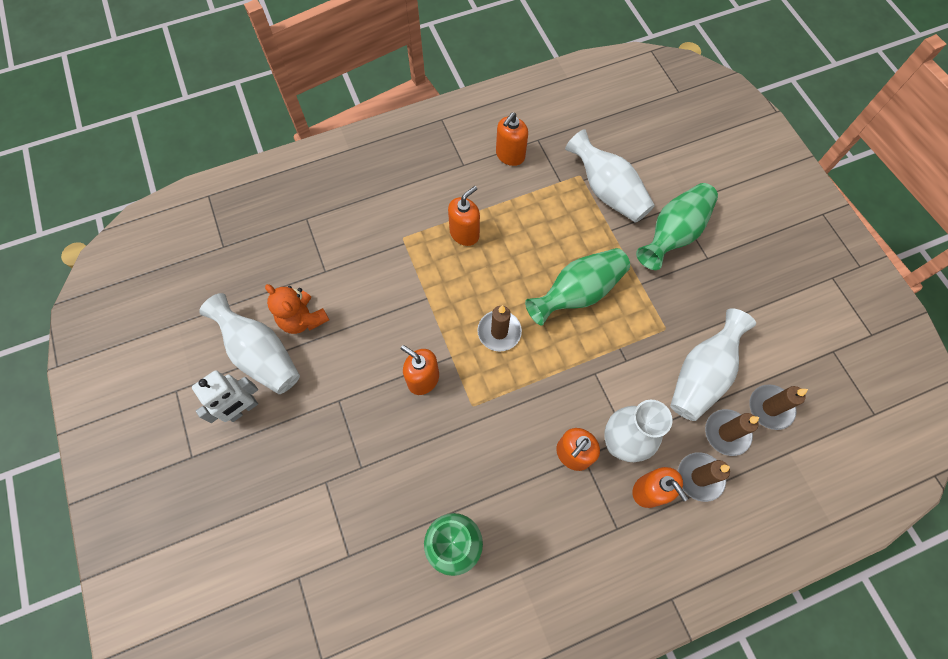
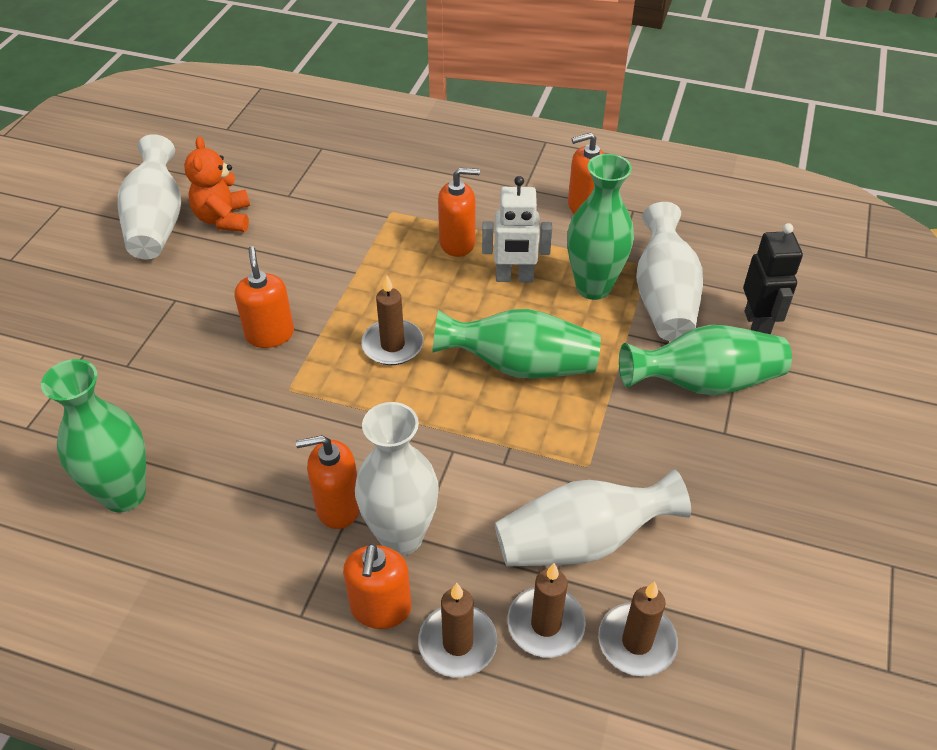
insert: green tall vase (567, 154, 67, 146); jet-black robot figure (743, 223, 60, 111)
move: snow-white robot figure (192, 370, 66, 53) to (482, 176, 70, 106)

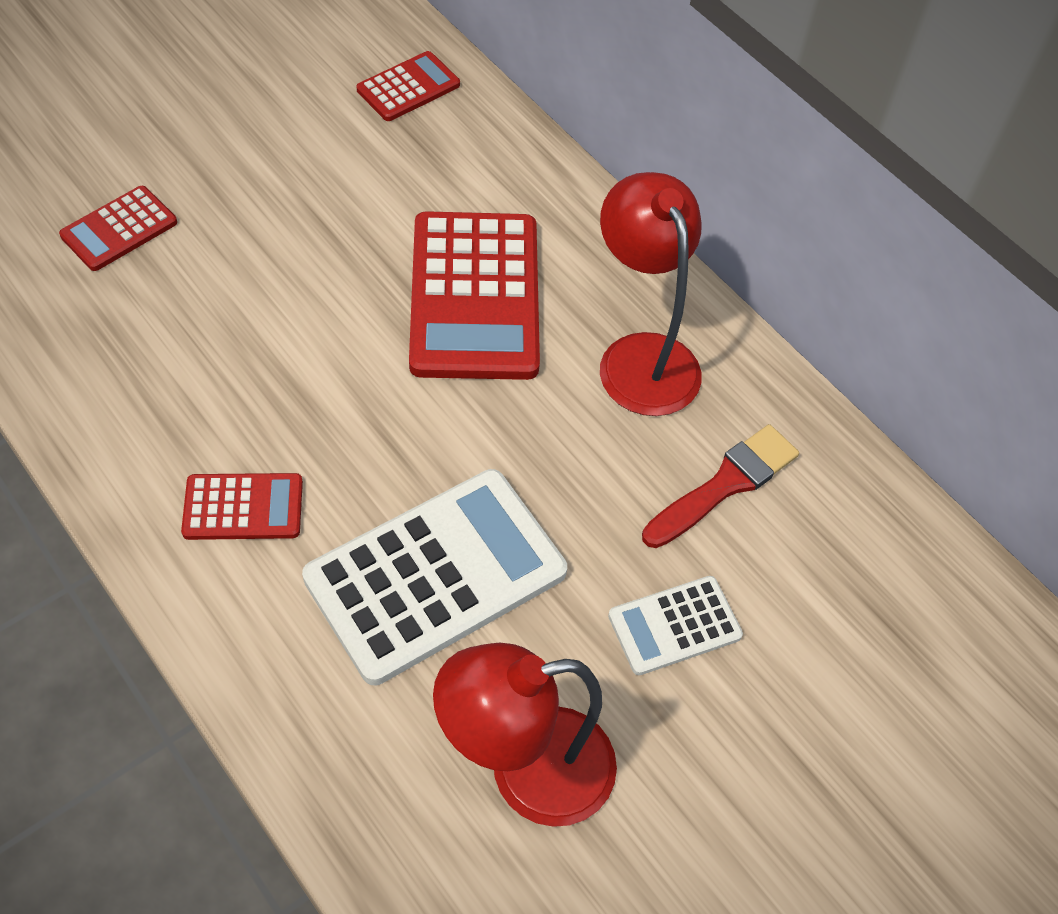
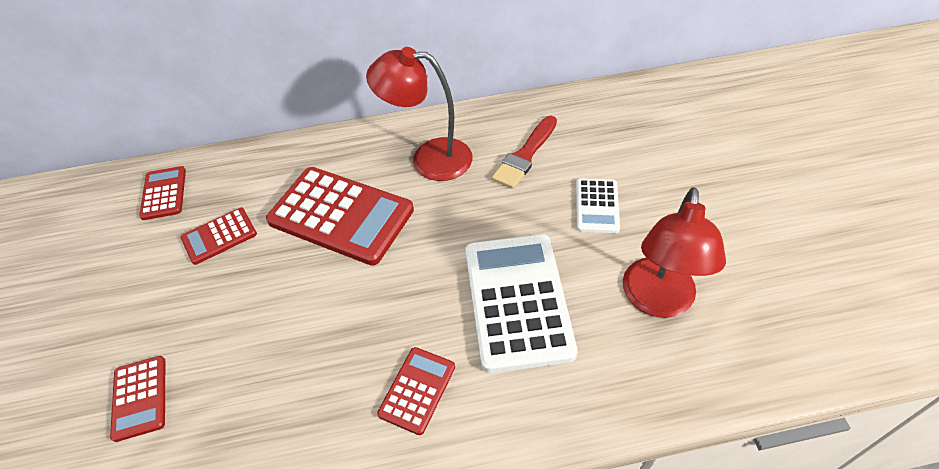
insert: scarlet calculator (181, 208, 76, 57)
rotate: scarlet brush (642, 424, 157, 124) = (492, 116, 65, 73) 135 degrees counterclockwise

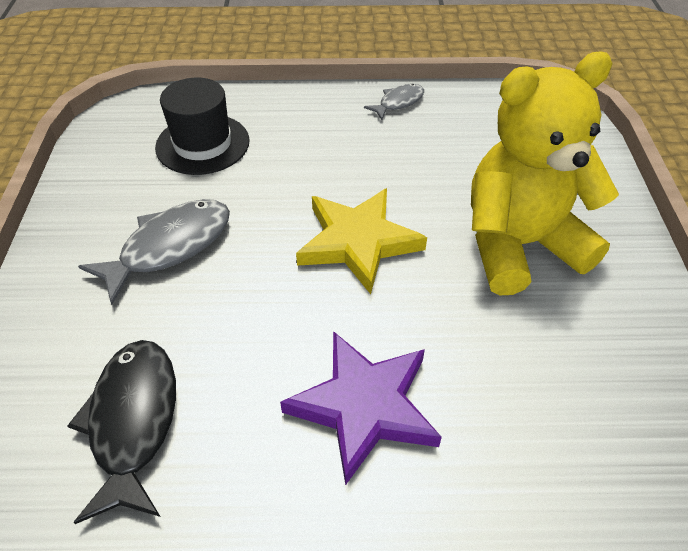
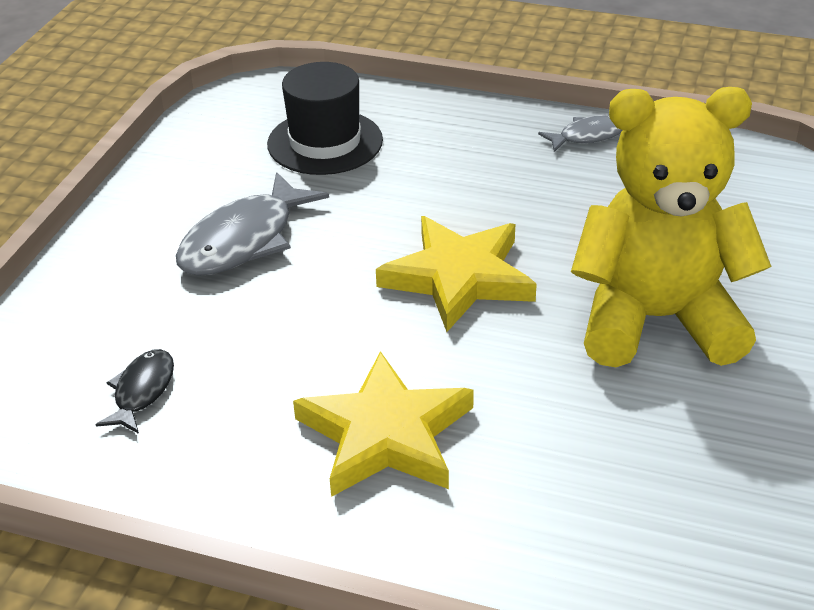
recolor: royal purple star shape (280, 331, 162, 155) to bright yellow star shape (293, 351, 181, 146)
rotate: ash-grey fish (78, 199, 152, 106) = (176, 172, 153, 104) 150 degrees clockwise
resize: jet-black fish (67, 340, 109, 184) = (95, 349, 79, 85) x0.55

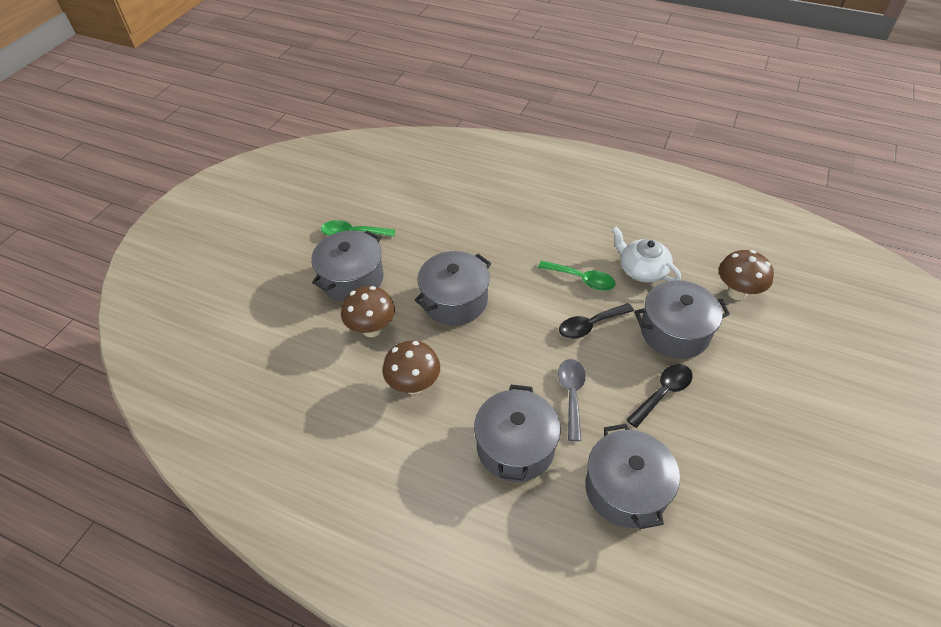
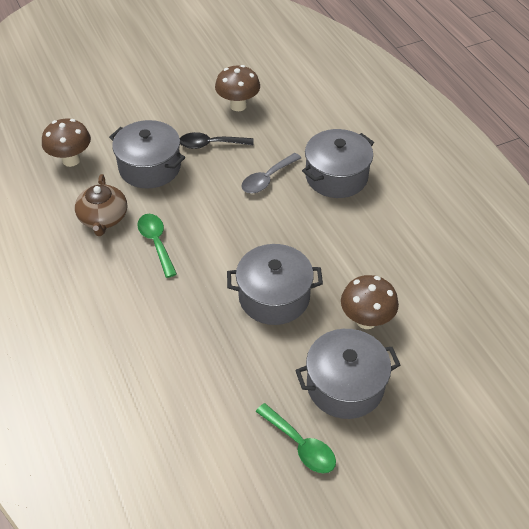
delete: jet-black tablespoon (559, 303, 75, 36); ash-grey pot (585, 424, 95, 105)
move: brown mushroom (383, 341, 57, 54) to (215, 65, 45, 46)
recolor: snow-white teapot (612, 227, 69, 56) to brown teapot (75, 174, 52, 62)

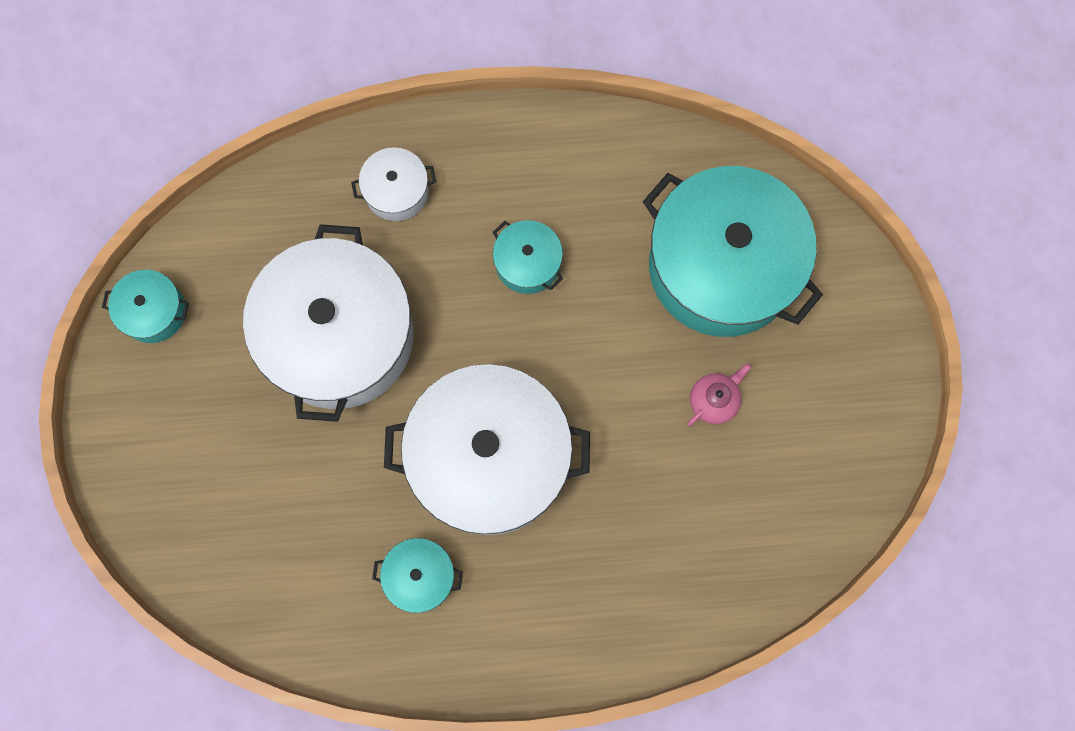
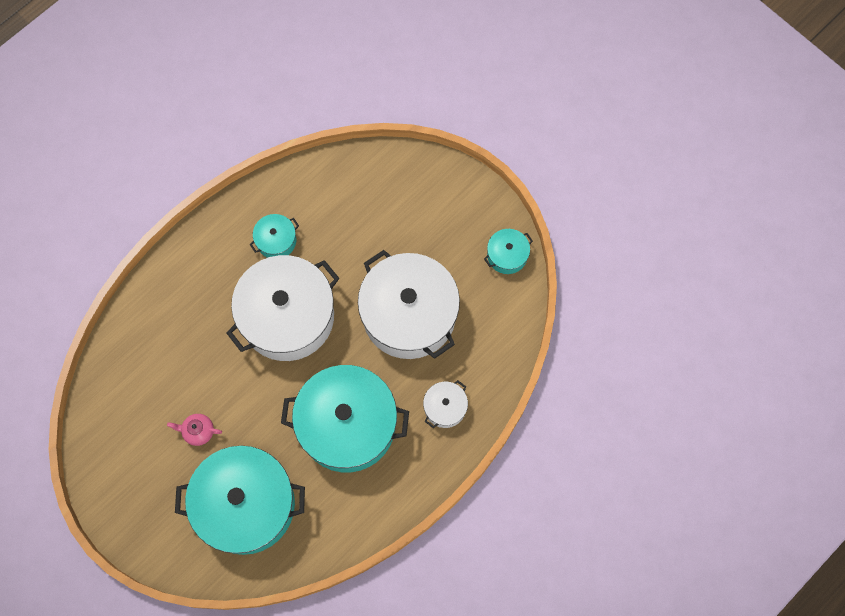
rotate: pink teapot (687, 363, 65, 64) = (167, 414, 55, 32) 90 degrees clockwise
resize: aqua pot (493, 220, 70, 74) = (281, 365, 128, 107) x2.28

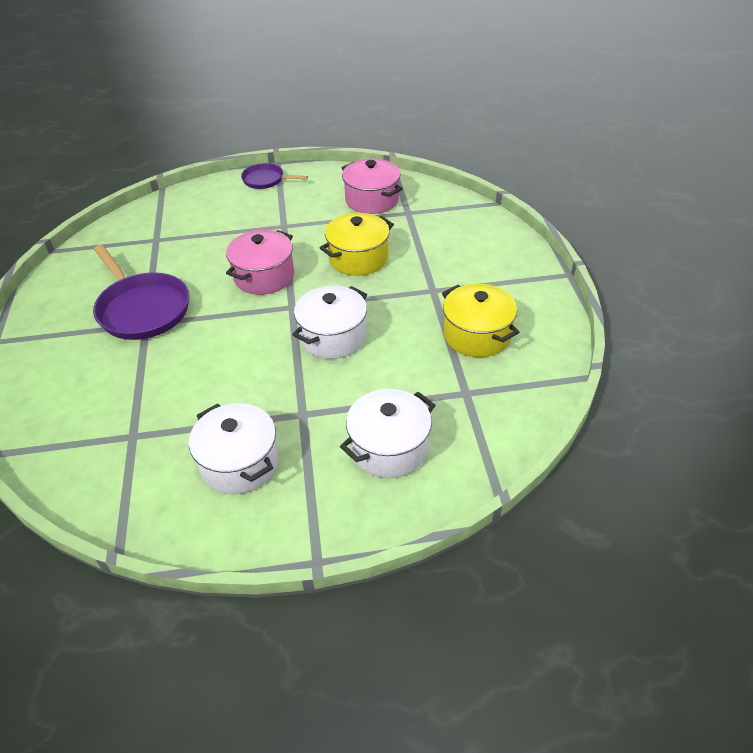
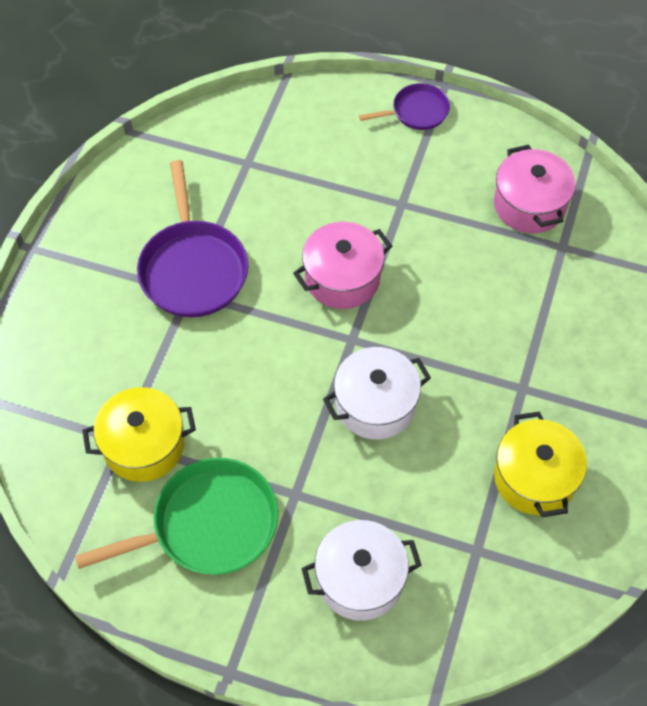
move: bright yellow pot (320, 213, 74, 63) to (82, 387, 114, 95)
replace: snow-white pot (189, 403, 90, 91) to green pan (75, 458, 203, 117)
rotate: royal purple pan (241, 163, 67, 26) = (359, 83, 91, 47) 120 degrees clockwise

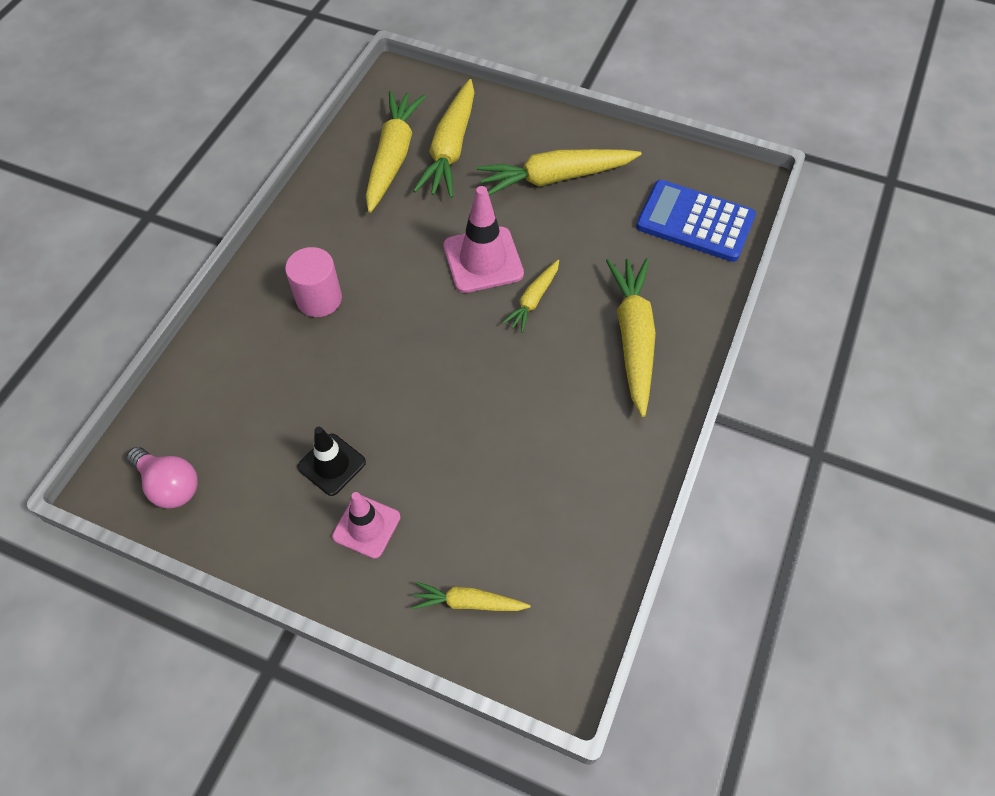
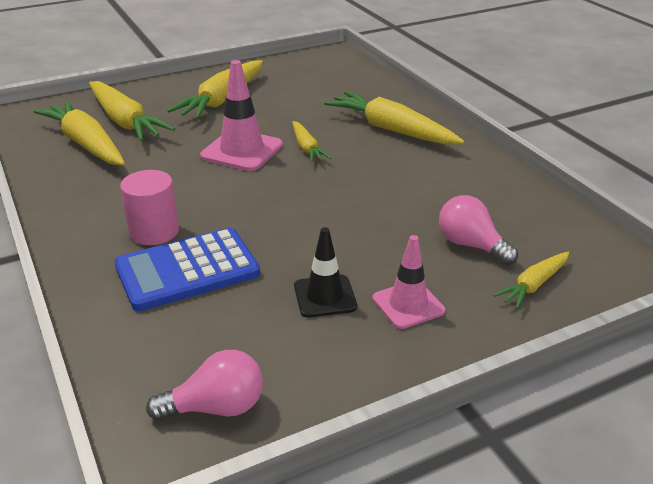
insert: pink bulb (439, 195, 79, 70)
move: cobalt calculator (636, 180, 120, 82) to (115, 228, 145, 83)

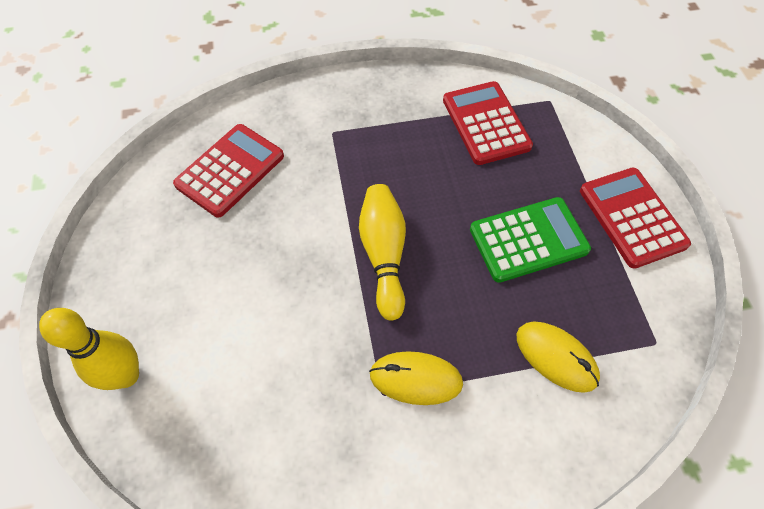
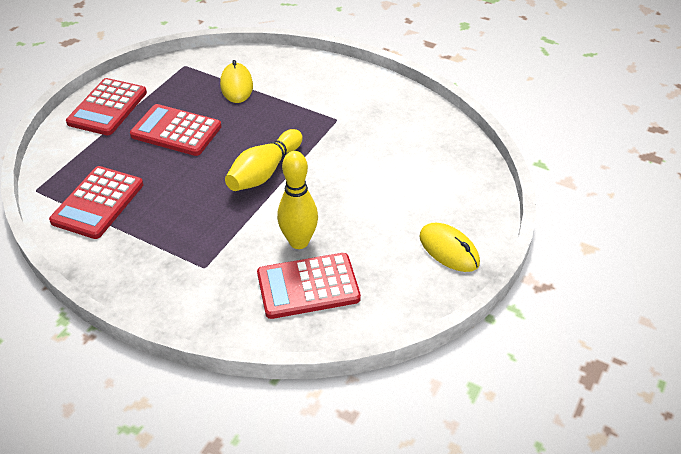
move: bright yellow bowling pin (39, 308, 100, 82) to (277, 151, 41, 98); bright yellow mouse (369, 351, 94, 54) to (419, 223, 61, 49)
recolor: green calculator (470, 197, 121, 86) to scarlet calculator (130, 104, 92, 52)

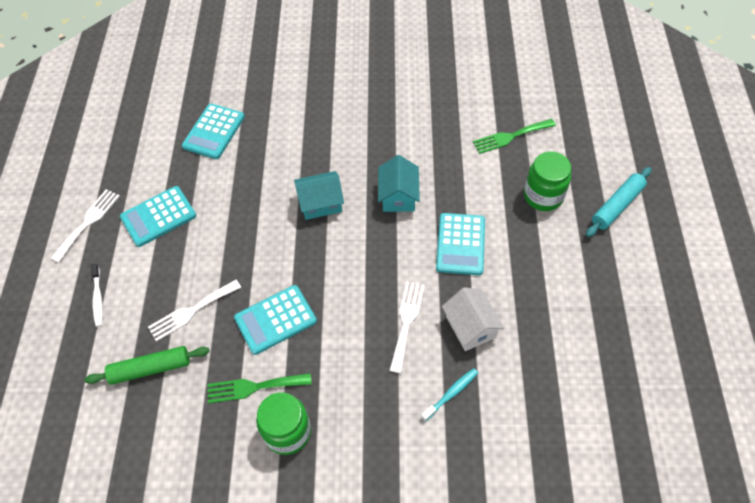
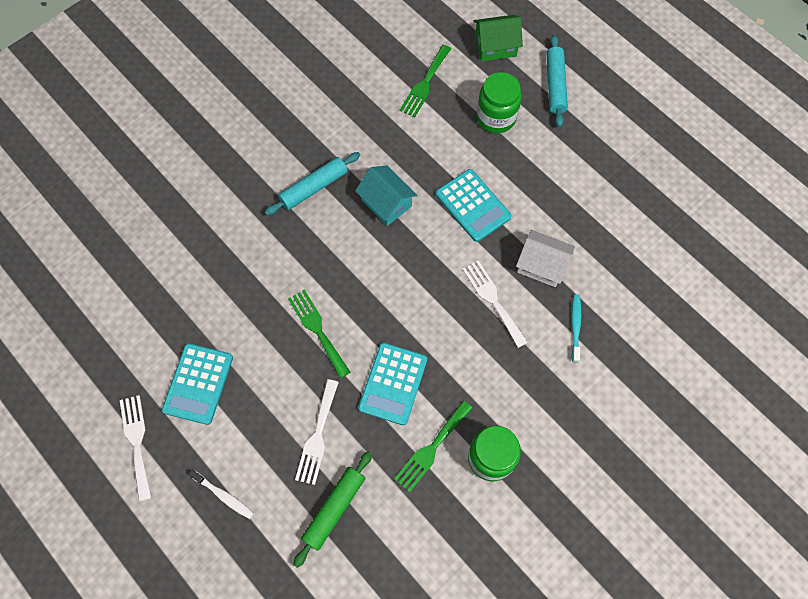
delete: aqua calculator (182, 104, 63, 55); aqua cottage (294, 171, 50, 49)
insert: aqua rolling pin (265, 152, 95, 63); green dinner fork (288, 289, 62, 89); green cottage (474, 15, 49, 46)

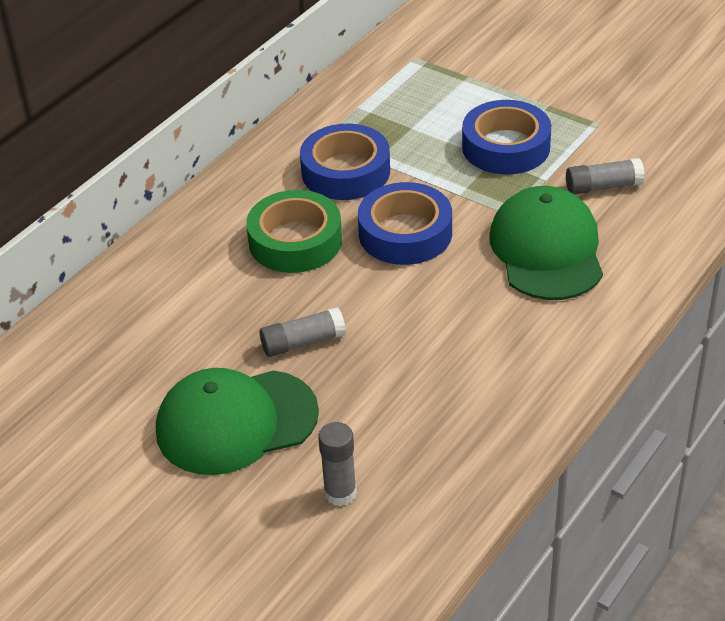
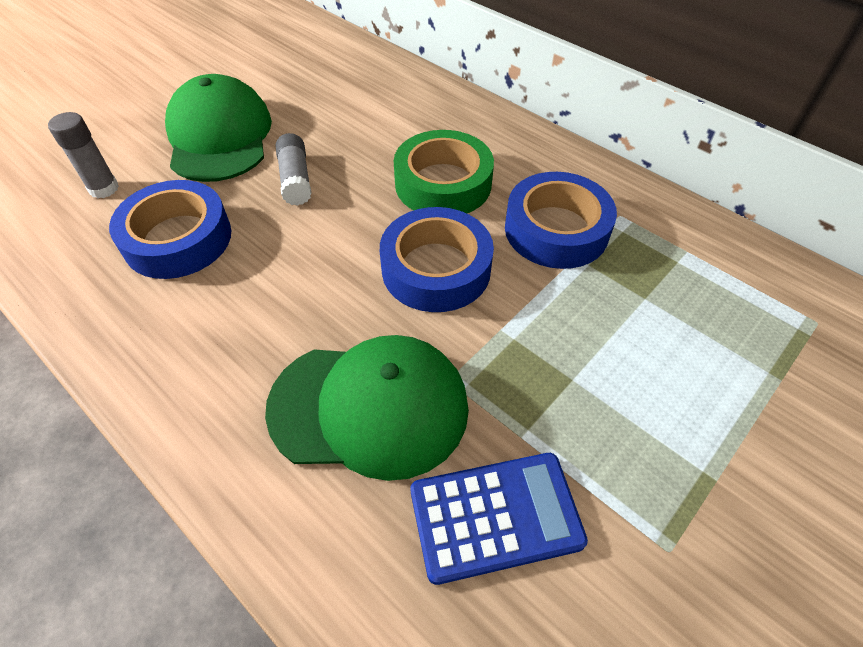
move: cobalt sticky tape (462, 100, 89, 75) to (109, 180, 122, 99)
replace: ash-grey glue stick (566, 158, 79, 36) to cobalt calculator (410, 453, 178, 132)

